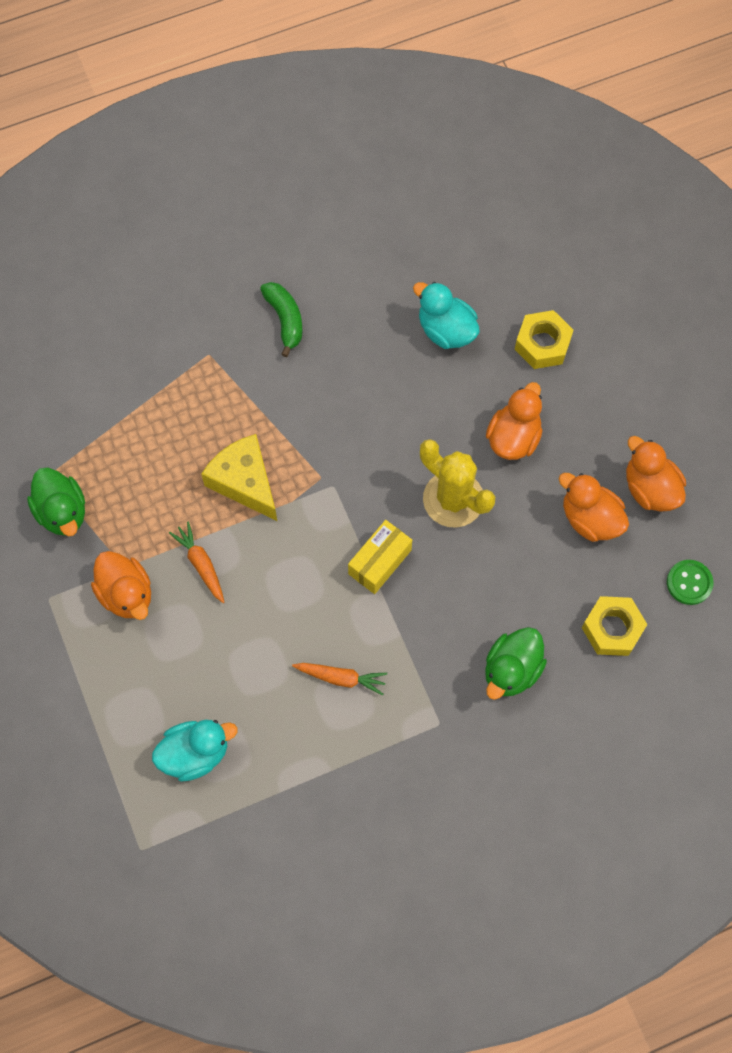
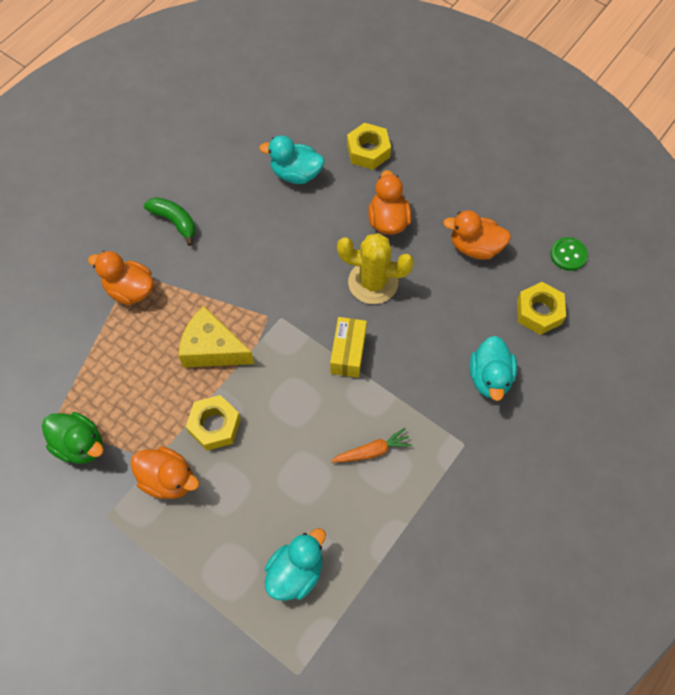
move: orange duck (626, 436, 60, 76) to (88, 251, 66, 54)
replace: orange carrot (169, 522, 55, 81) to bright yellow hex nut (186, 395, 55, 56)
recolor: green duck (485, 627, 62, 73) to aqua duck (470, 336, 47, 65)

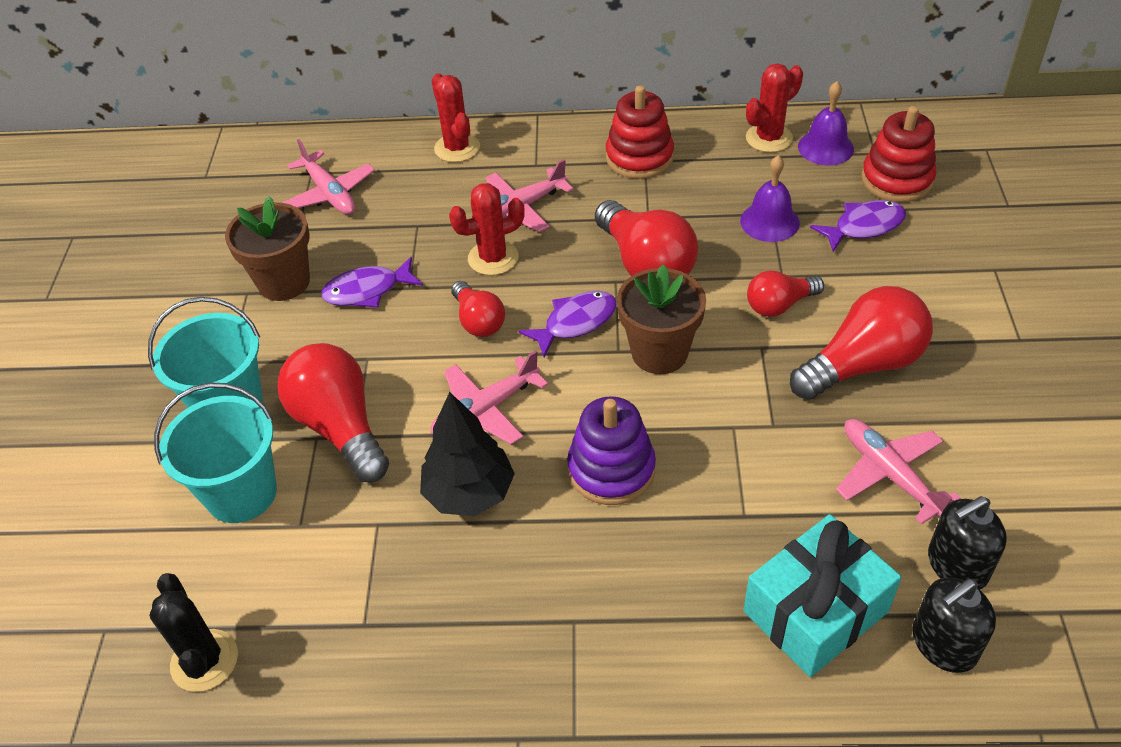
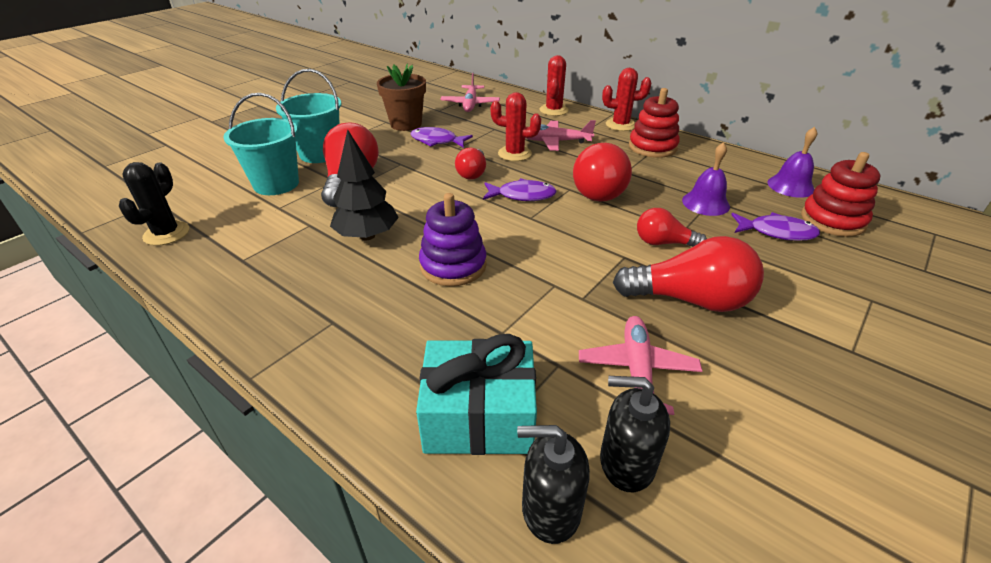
delete: pink aeroplane (431, 350, 117, 95); brown flower pot (617, 264, 89, 110)
move: scarlet saguaro cactus (746, 63, 57, 89) to (602, 68, 49, 63)

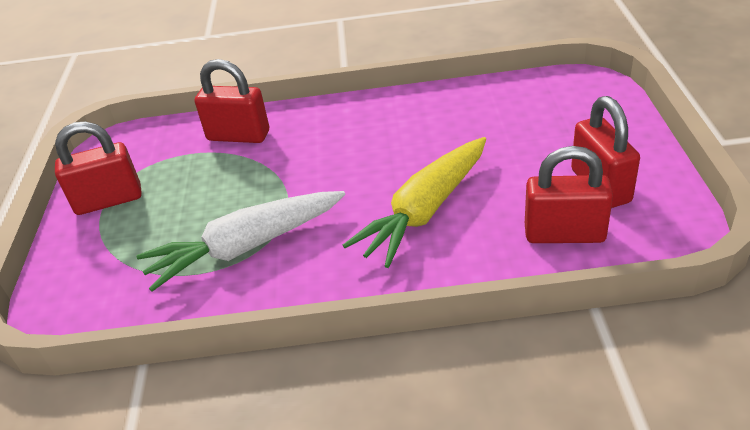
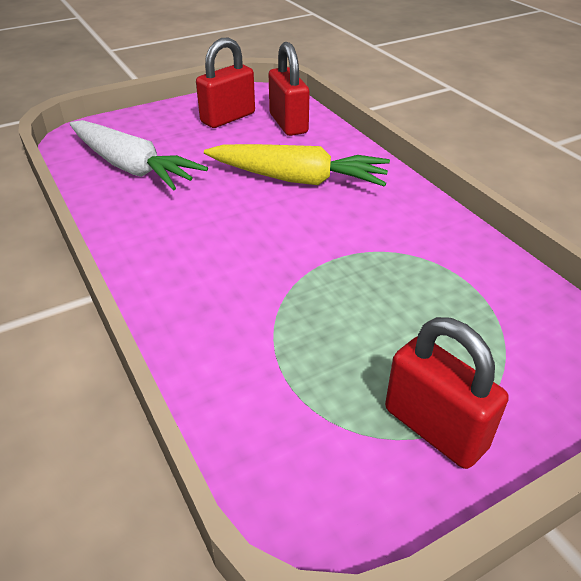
delete: scarlet lock (195, 59, 74, 84)
move: snow-white carrot (136, 191, 209, 101) to (70, 120, 138, 71)

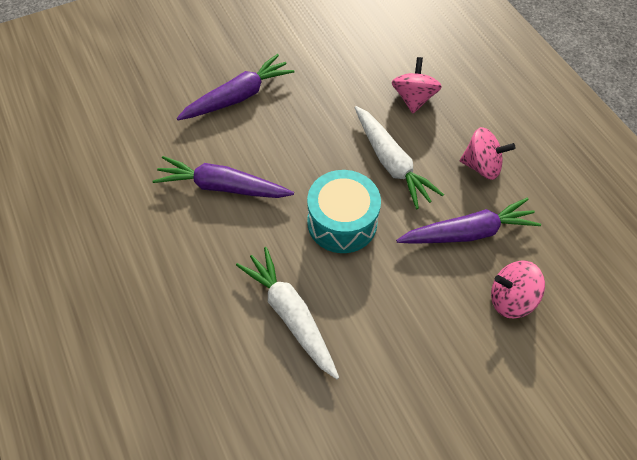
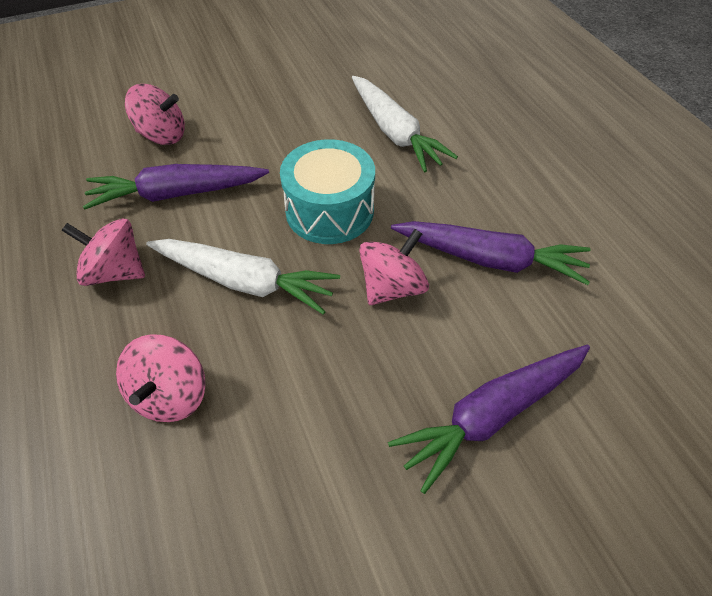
insert: pink spinning top (359, 229, 70, 76)
rotate: snow-white carrot (354, 106, 90, 103) = (146, 239, 194, 76) 135 degrees clockwise

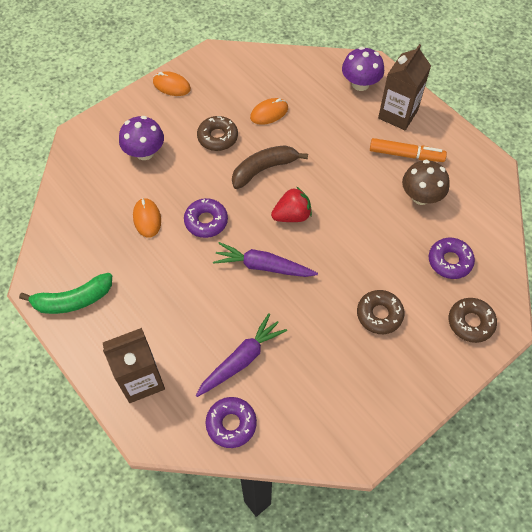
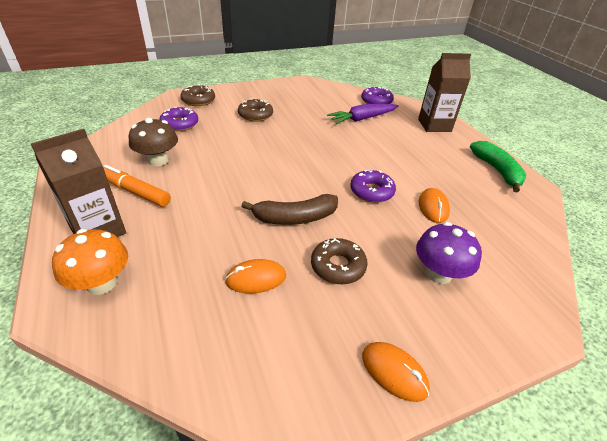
delete: royal purple carrot (213, 242, 105, 35); scarlet berry (271, 187, 41, 35)
recolor: royal purple mushroom (342, 47, 42, 44) to orange mushroom (52, 229, 76, 66)
rotate: green banana (19, 273, 93, 41) = (470, 141, 56, 51) 75 degrees clockwise

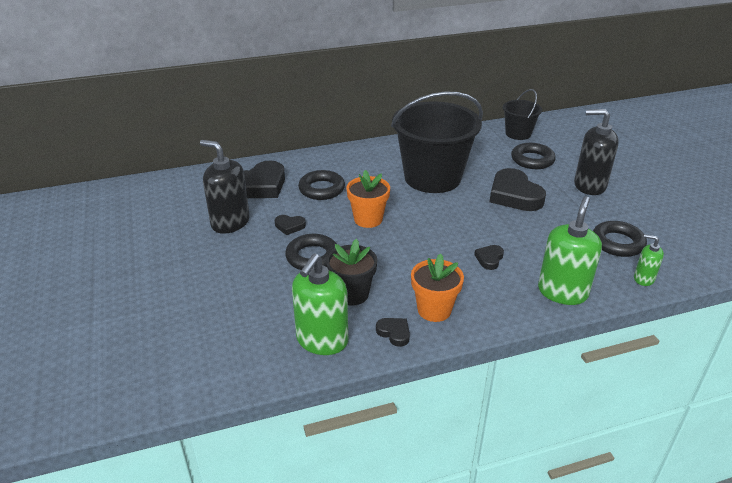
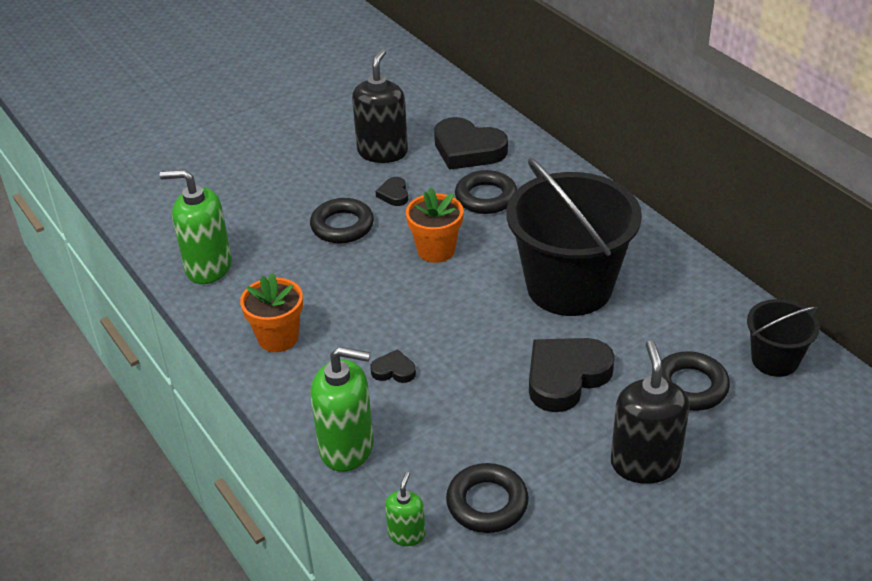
delete: jet-black flower pot (326, 239, 51, 67); jet-black heart (376, 318, 34, 29)

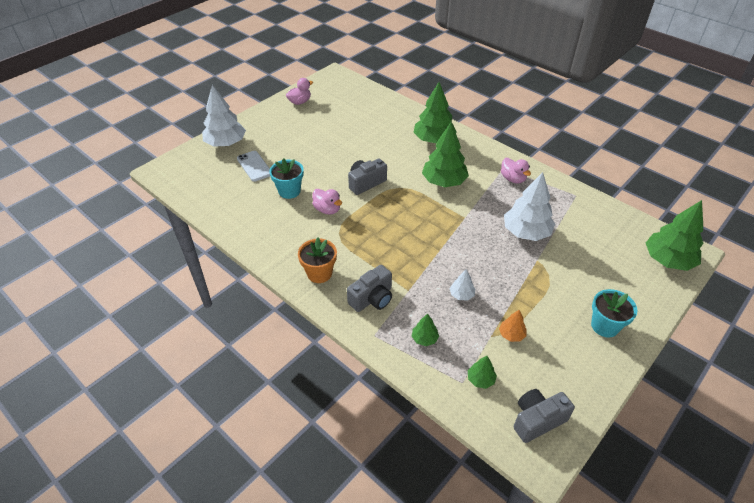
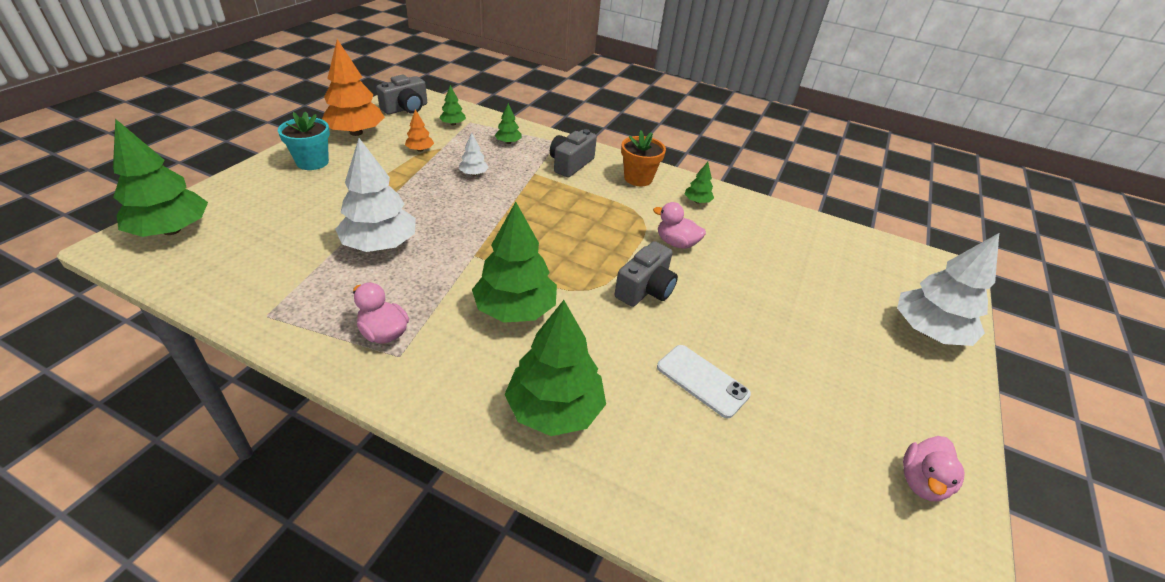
delete: aqua flower pot (269, 158, 35, 41)
insert: orange tree (322, 39, 63, 97); green tree (685, 162, 29, 42)
move: snow-white phone (237, 151, 33, 31) to (657, 345, 94, 74)

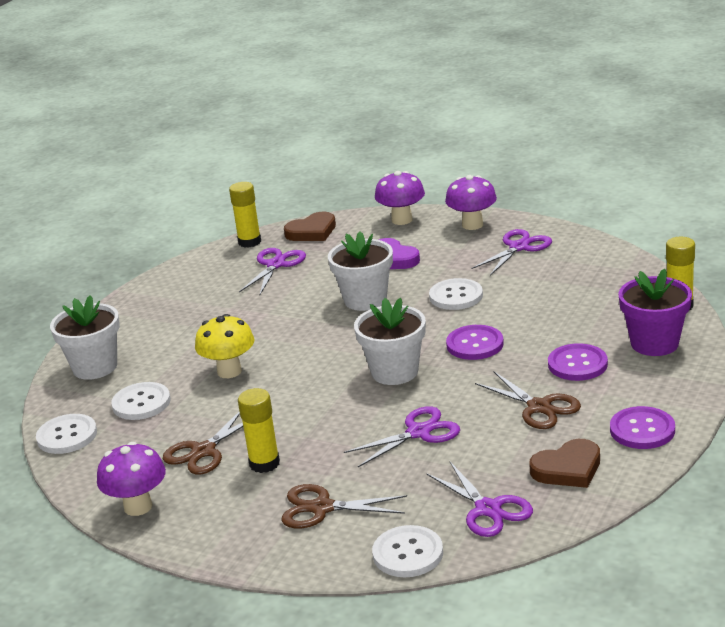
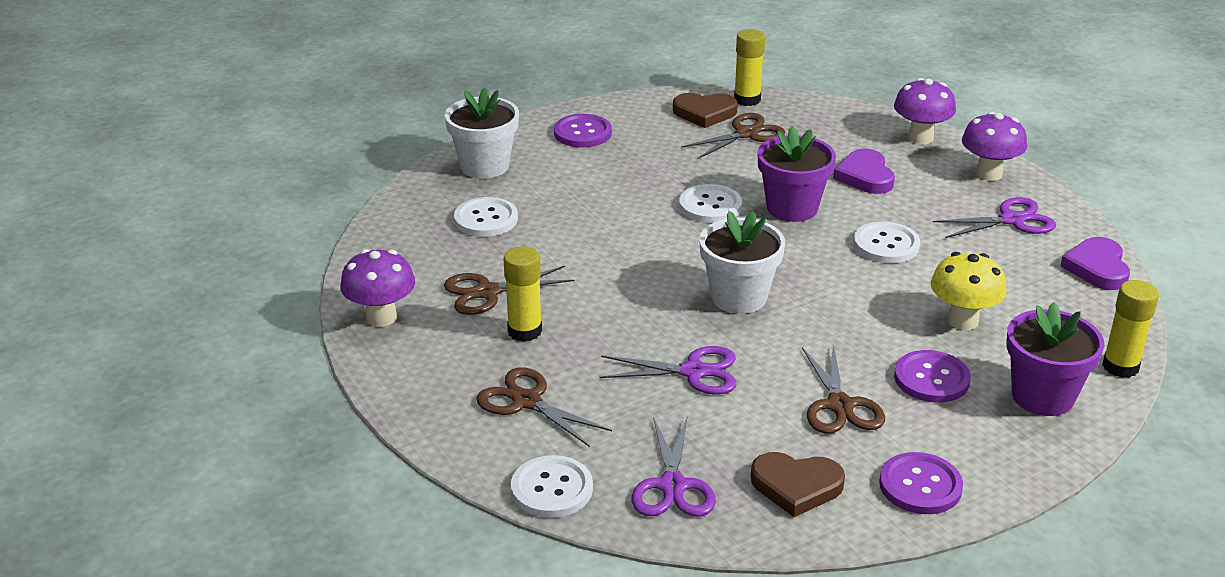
insert: royal purple heart (1060, 237, 70, 53)
move: snow-white button (36, 414, 61, 40) to (679, 184, 63, 39); bright yellow mushroom (195, 314, 59, 64) to (931, 252, 76, 78); brown heart (284, 212, 52, 29) to (673, 93, 65, 35); royal purple button (446, 325, 58, 35) to (554, 114, 58, 33)
recolor: royal purple shears (239, 248, 67, 47) to brown shears (681, 113, 105, 46); snow-white flower pot (328, 232, 65, 79) to royal purple flower pot (758, 126, 78, 96)

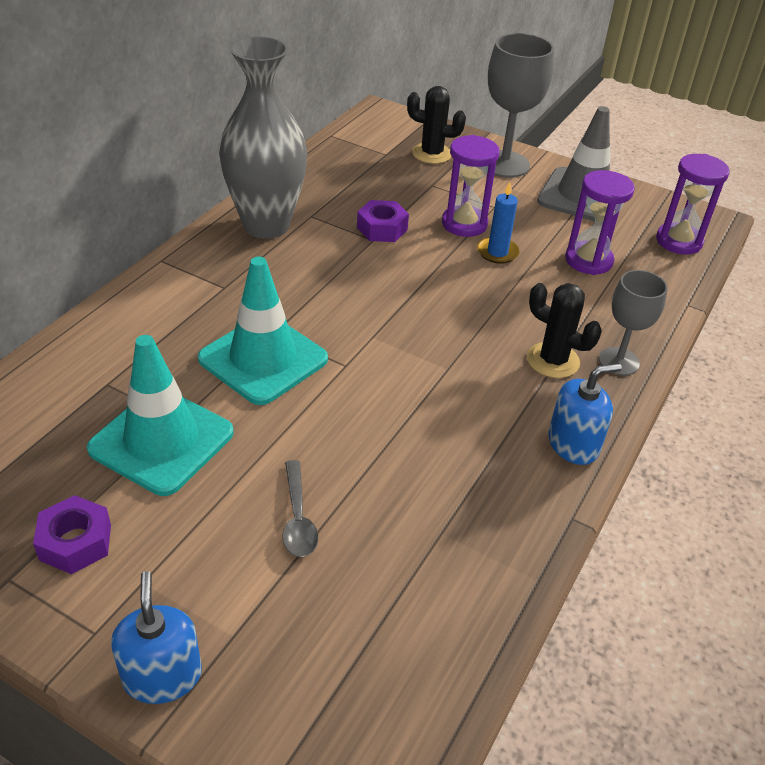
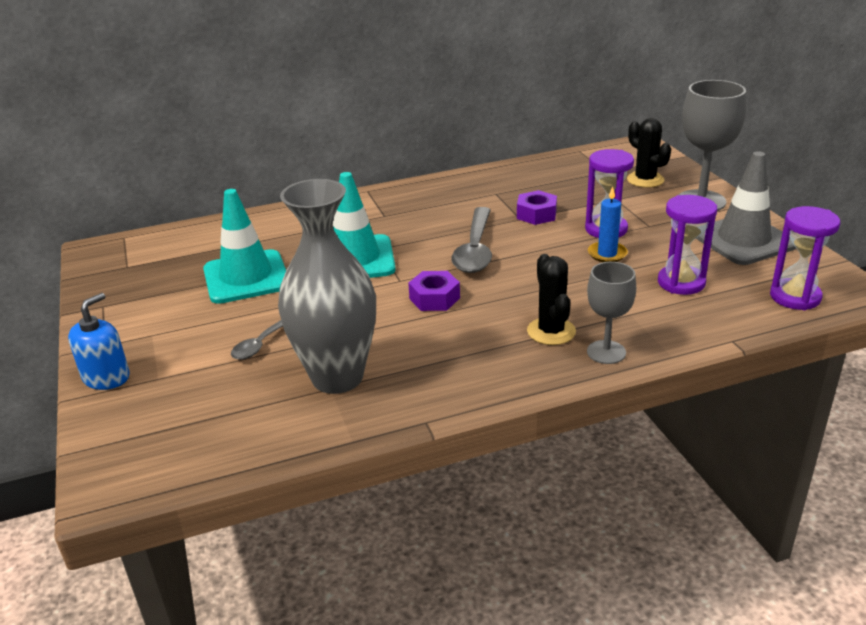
delete: cobalt soap dispenser (548, 363, 74, 102)
insert: ash-grey tablespoon (451, 207, 41, 66)
move: royal purple hex nut (33, 495, 78, 79) to (408, 271, 52, 40); ash-grey tall vase (219, 36, 88, 203) to (278, 179, 98, 215)

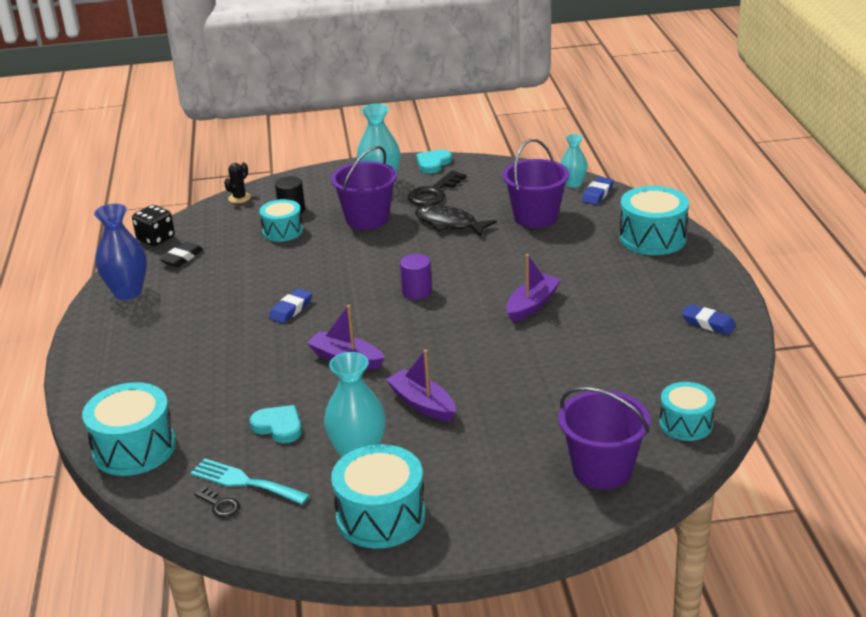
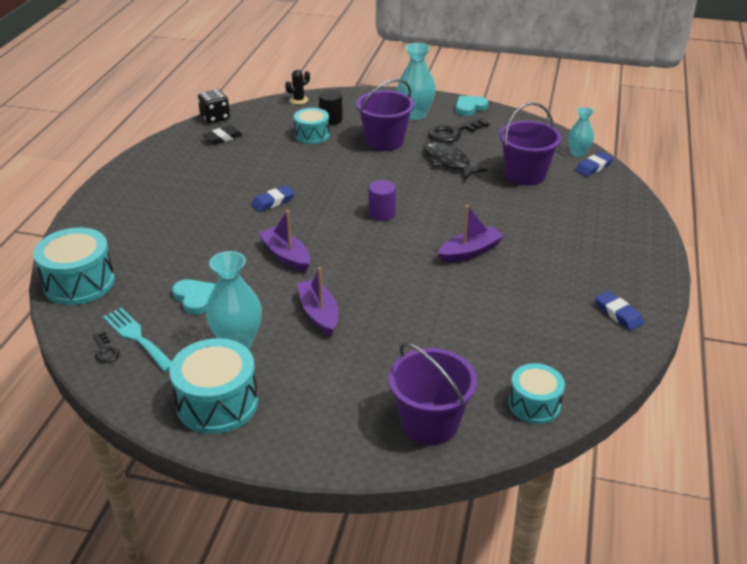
delete: cobalt tall vase (94, 204, 53, 96); aqua drum (619, 186, 70, 69)

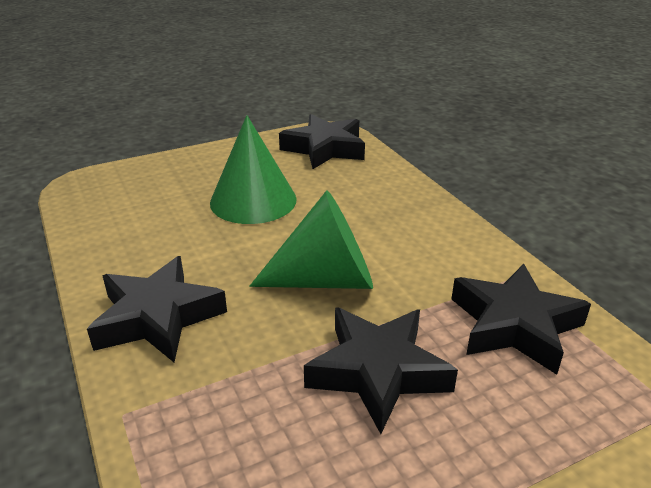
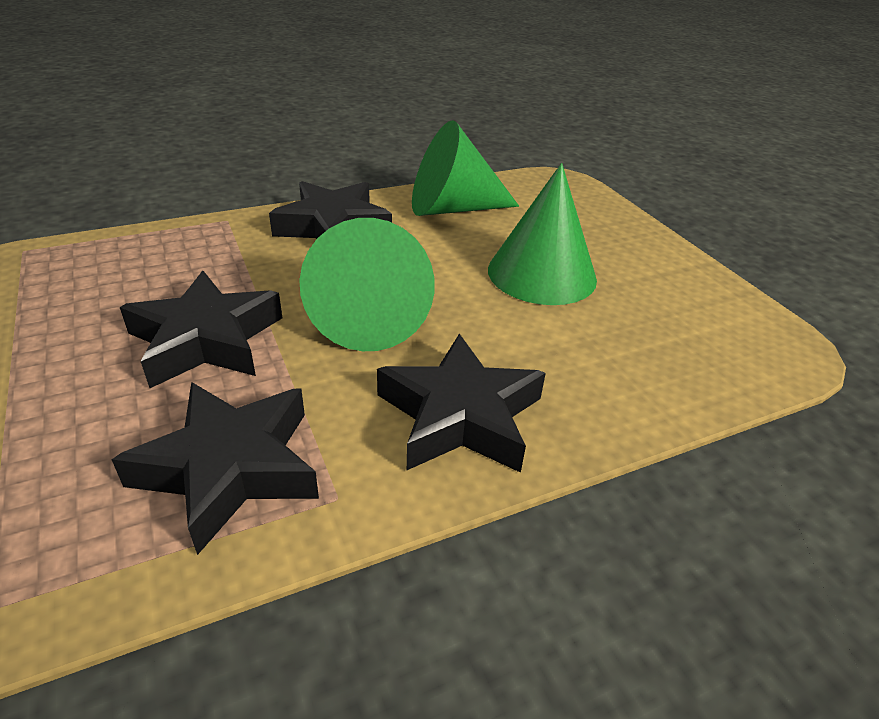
insert: green cone shape (412, 120, 107, 96)
move: jet-black star shape (279, 114, 86, 55) to (377, 334, 169, 139)

